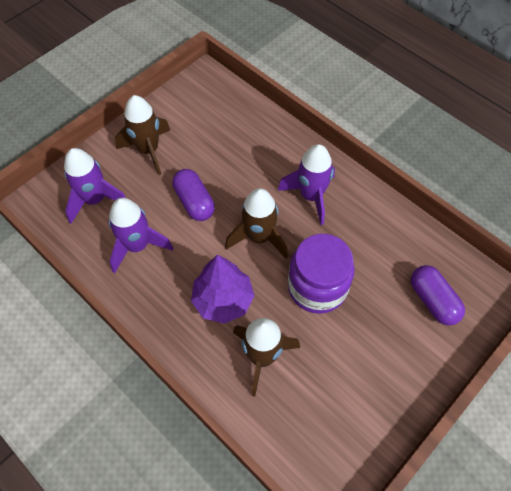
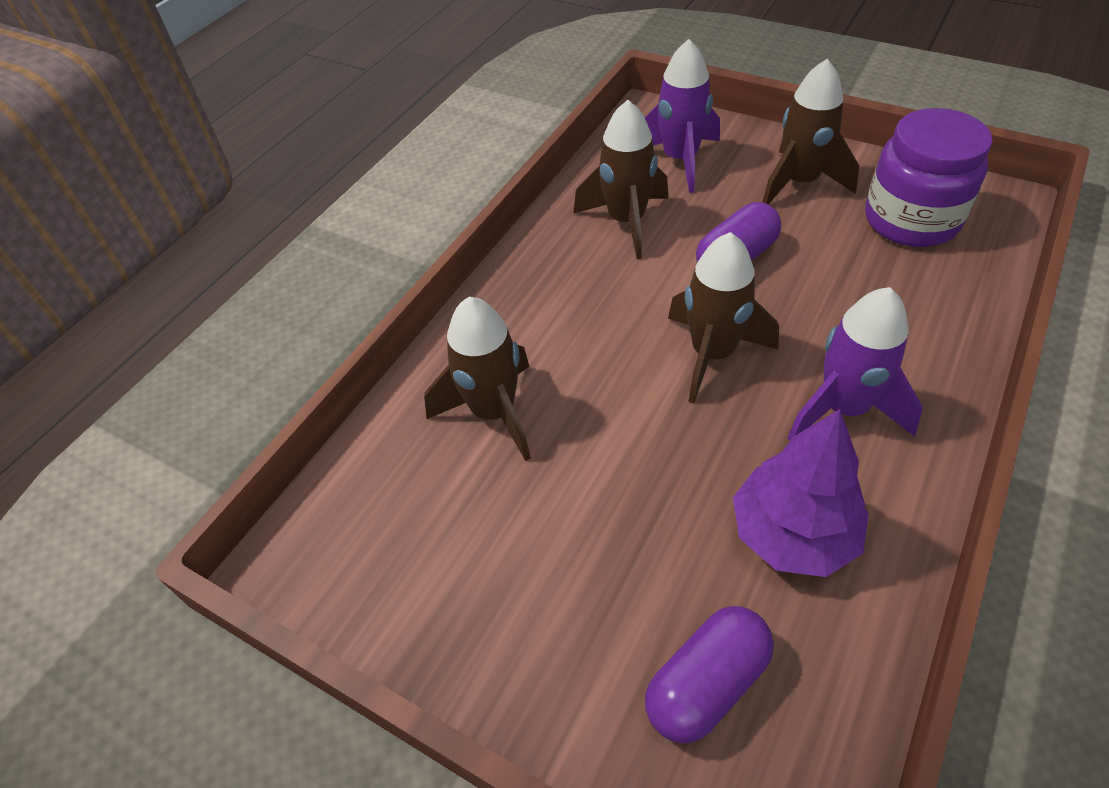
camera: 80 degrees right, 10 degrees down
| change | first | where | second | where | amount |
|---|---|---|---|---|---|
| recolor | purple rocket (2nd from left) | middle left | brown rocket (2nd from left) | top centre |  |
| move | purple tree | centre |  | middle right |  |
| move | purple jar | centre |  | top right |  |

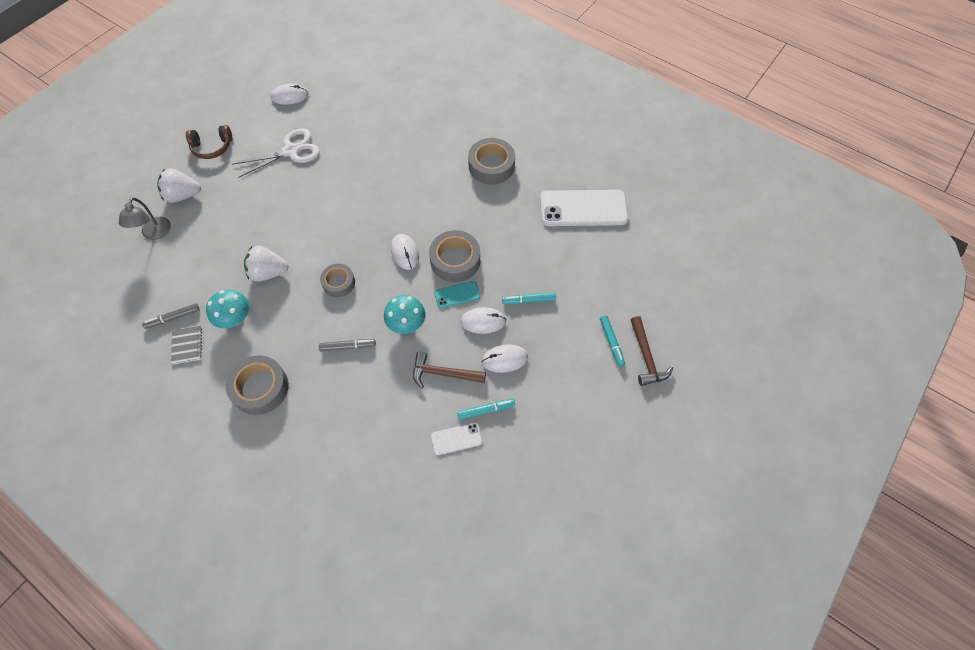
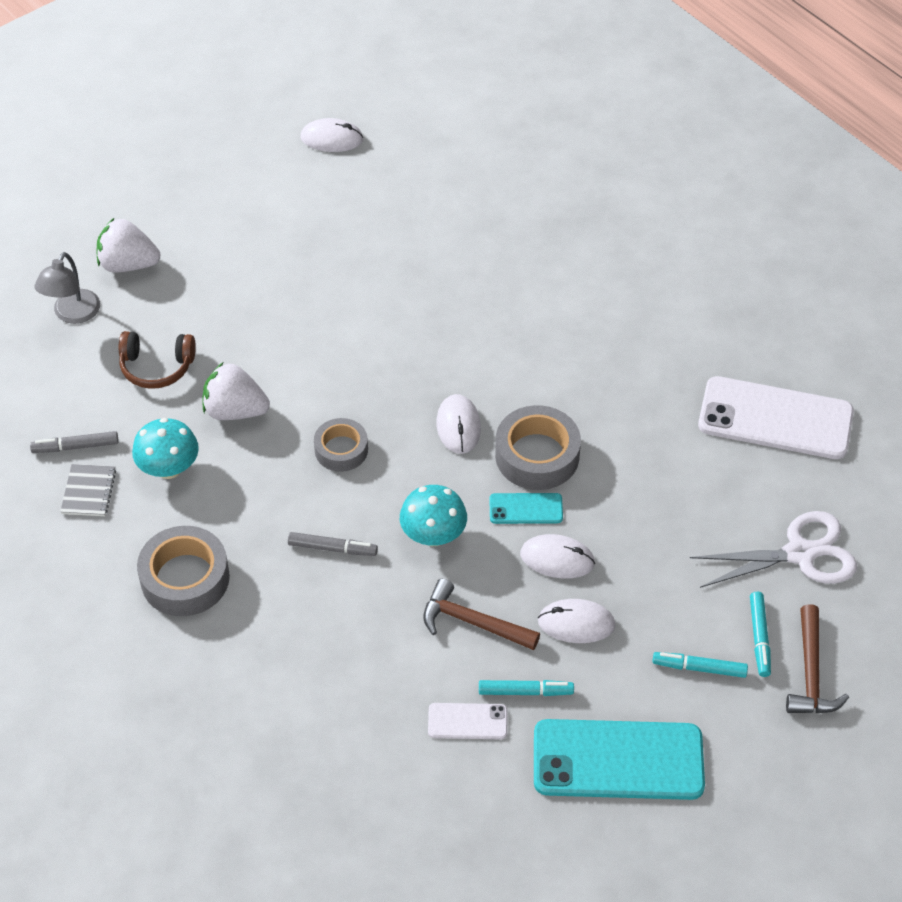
camera: 15 degrees right, 10 degrees down
| change | first | where | second | where | amount |
|---|---|---|---|---|---|
| move | brown headphones | top left |  | middle left |  |
| insert |  |  | turquoise phone (2nd from left) | bottom right |  |
| move | turquoise marker (2nd from left) | centre |  | bottom right |  |
| move | white scissors | top left |  | middle right |  |
| delete | grey tape (4th from left) | top centre |  |  |  |

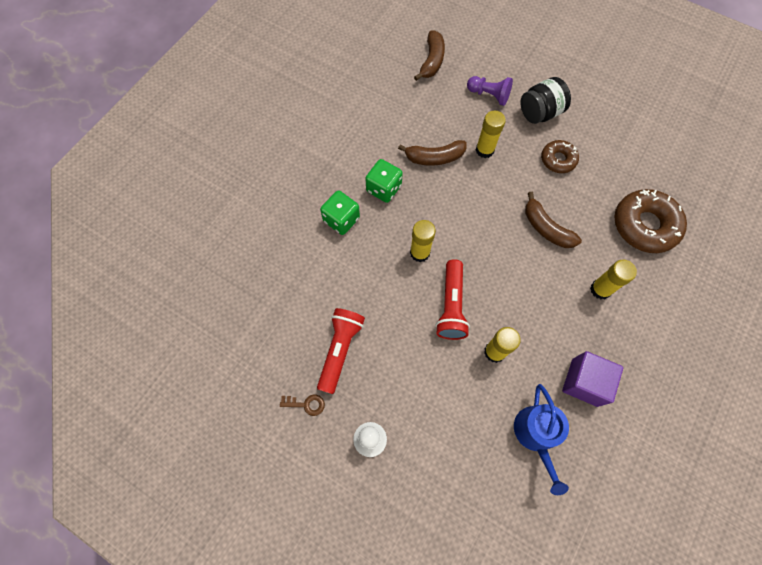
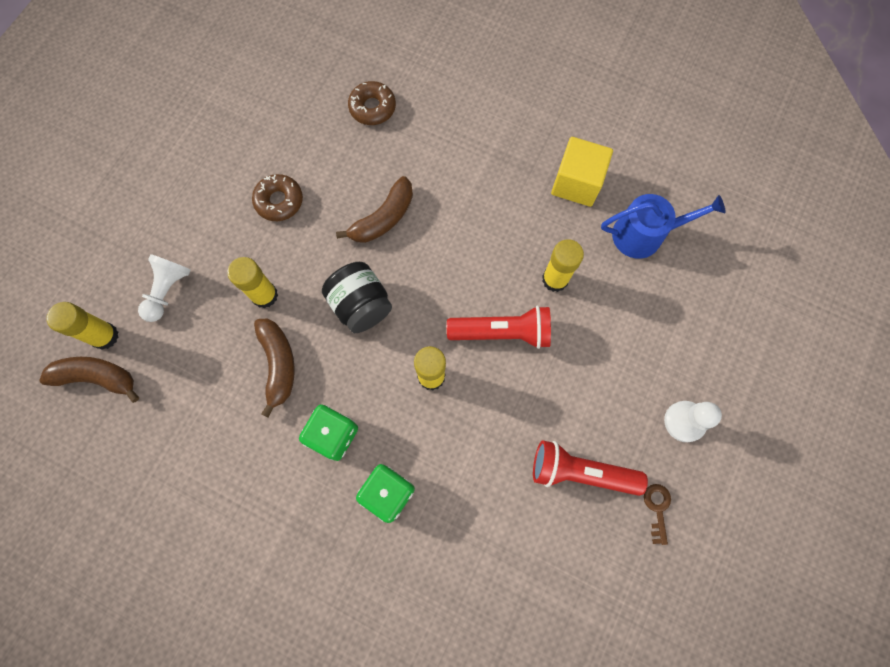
camera: 95 degrees left, 5 degrees up
| change | first | where | second | where | amount |
|---|---|---|---|---|---|
| move | yellow glue stick (4th from left in the first image) | middle right | yellow glue stick (1st from left) | middle left |  |
| recolor | purple pawn | top centre | white pawn (1st from left) | middle left |  |
| move | black jar | top right |  | centre |  |
| resize | brown donut (2nd from left) | middle right |  | top centre | x0.57 |
| recolor | purple cube | bottom right | yellow cube | top centre |  |

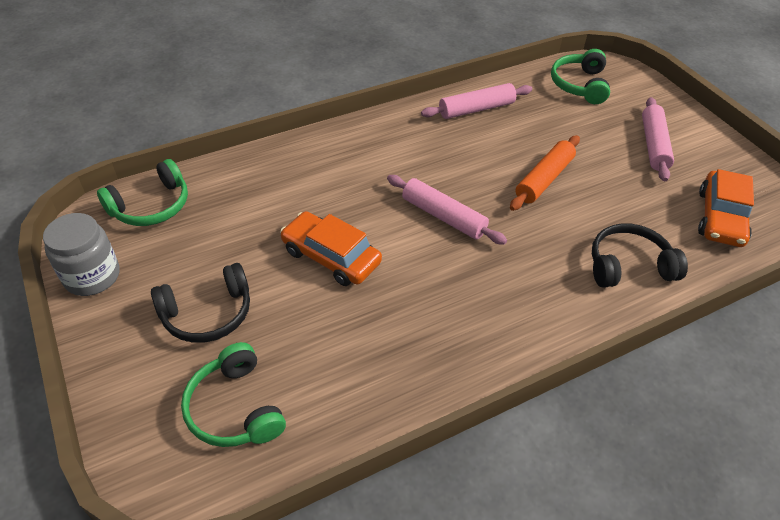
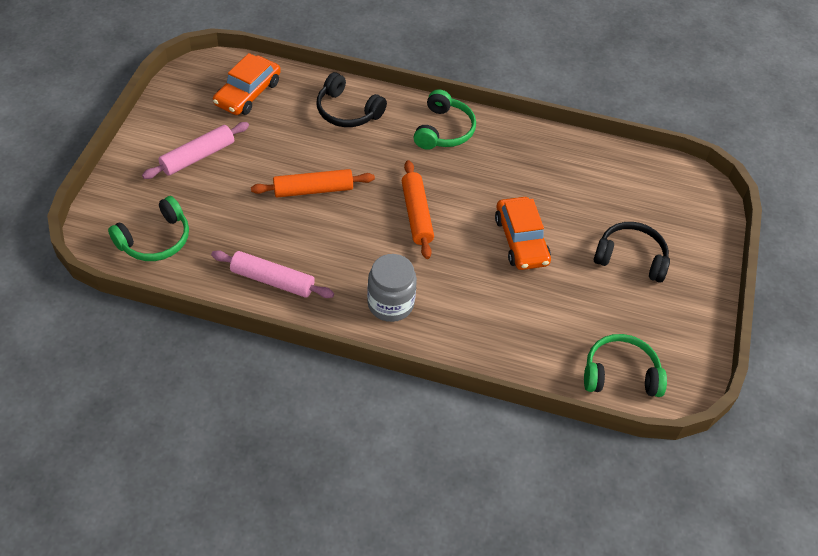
camera: 140 degrees left, 5 degrees up
| change | first | where | second | where | amount |
|---|---|---|---|---|---|
| rotate | orange car (2nd from left in the first image) | middle right | orange car (1st from left) | top left | 150 degrees clockwise |
| move | grey jar | middle left |  | centre |  |
| recolor | pink rolling pin (1st from left) | centre | orange rolling pin (2nd from left) | centre |  |
| move | green headphones (2nd from left) | bottom left |  | top centre |  |

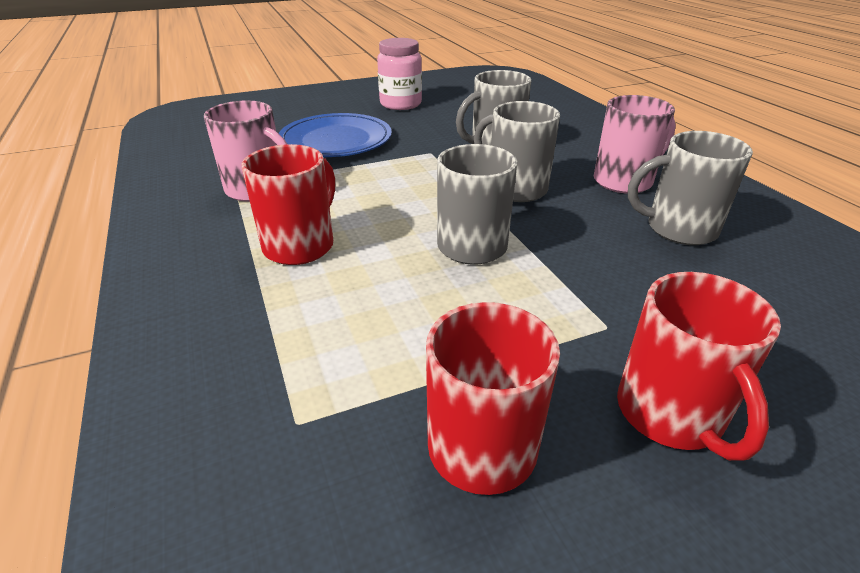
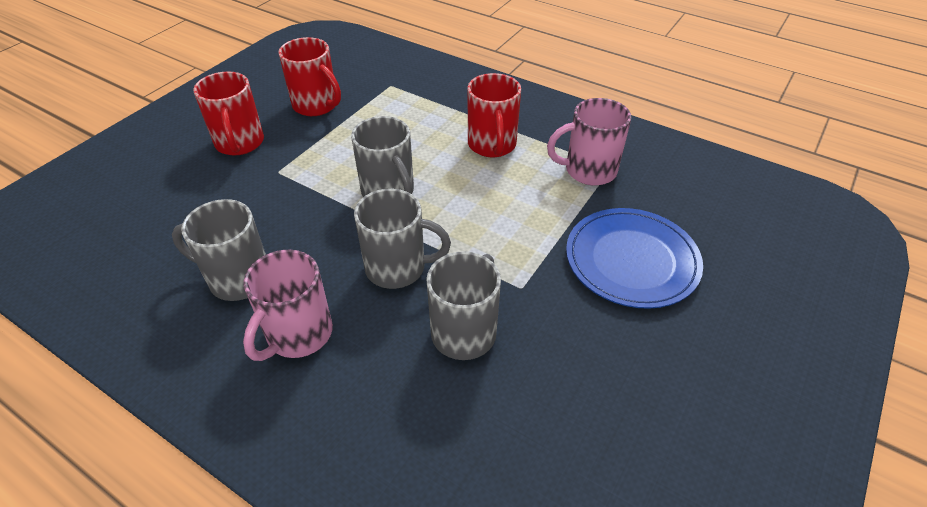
camera: 145 degrees right, 10 degrees up
| change | first | where | second | where | amount |
|---|---|---|---|---|---|
| rotate | grey mug (4th from left in the first image) | top right | grey mug (1st from left) | middle left | 135 degrees counterclockwise |
| rotate | red mug (3rd from left in the first image) | middle right | red mug (1st from left) | top left | 150 degrees counterclockwise |
| delete | pink jar | top centre |  |  |  |

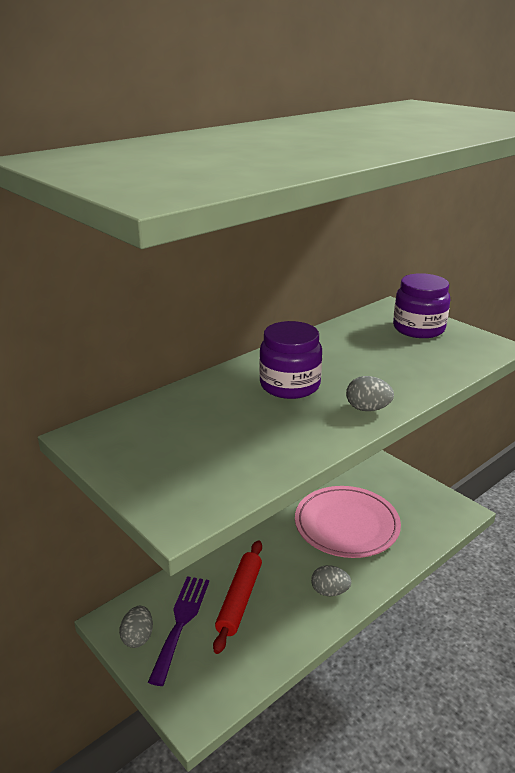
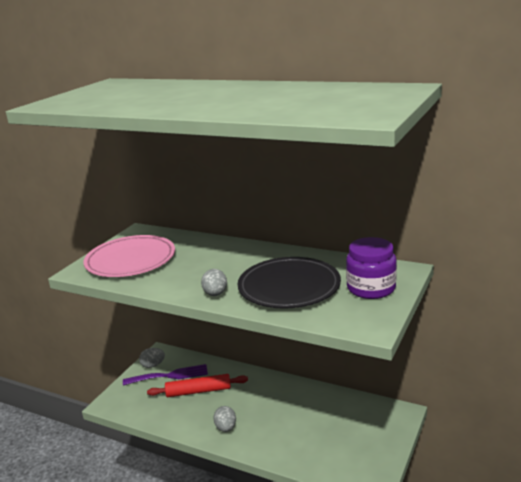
camera: 70 degrees right, 5 degrees down
| change | first | where | second | where | amount |
|---|---|---|---|---|---|
| move | pink plate | bottom right |  | middle left |  |
| insert |  |  | black plate | centre |  |
| delete | purple jar (1st from left) | centre |  |  |  |

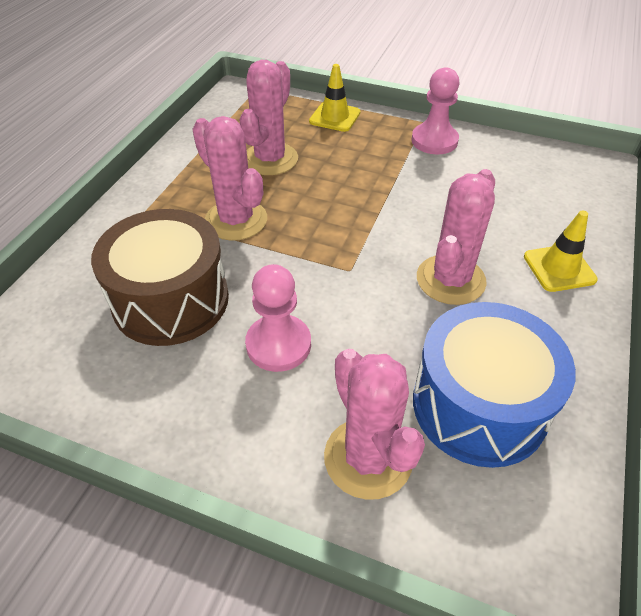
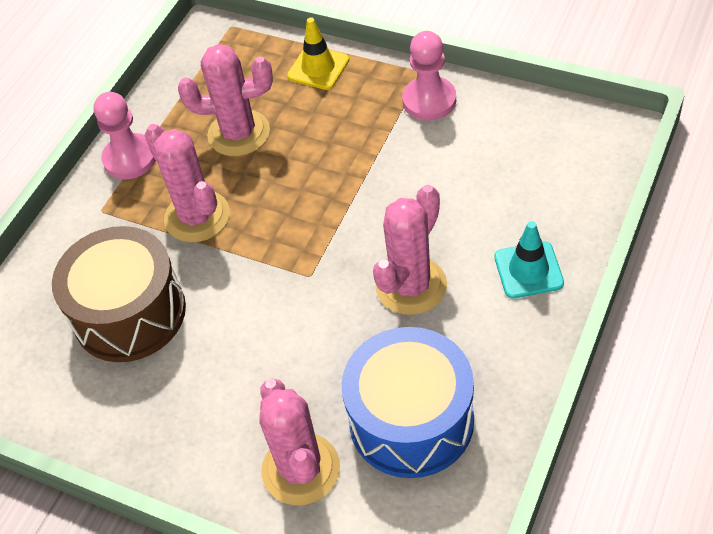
camera: 10 degrees right, 5 degrees up
| change | first | where | second | where | amount |
|---|---|---|---|---|---|
| move | pink pawn (1st from left) | centre |  | top left |  |
| rotate | pink cactus (2nd from left) | top centre |  | top left | 60 degrees clockwise |
| recolor | yellow traffic cone (2nd from left) | middle right | turquoise traffic cone | middle right |  |

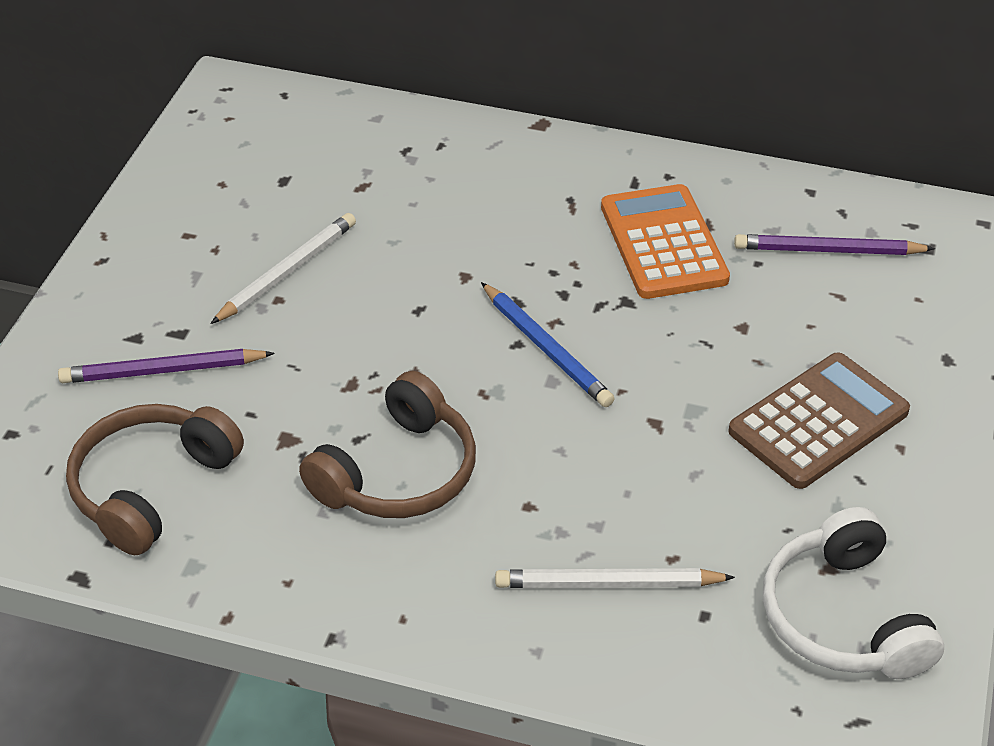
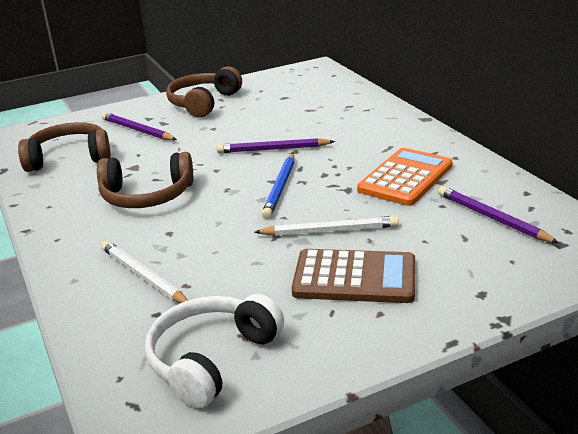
camera: 50 degrees right, 15 degrees down
| change | first | where | second | where | amount |
|---|---|---|---|---|---|
| insert |  |  | brown headphones (3rd from left) | top centre |  |
| insert |  |  | purple pencil (2nd from left) | centre |  |
| move | white pencil (1st from left in the first image) | middle left | white pencil (2nd from left) | centre |  |

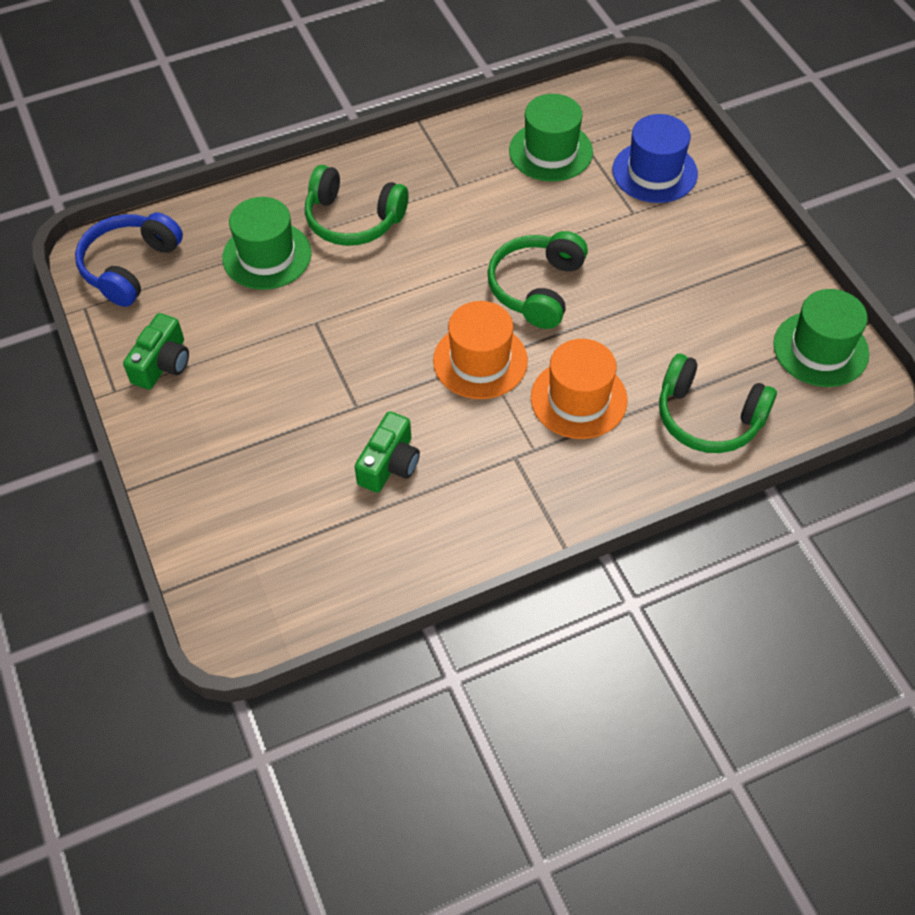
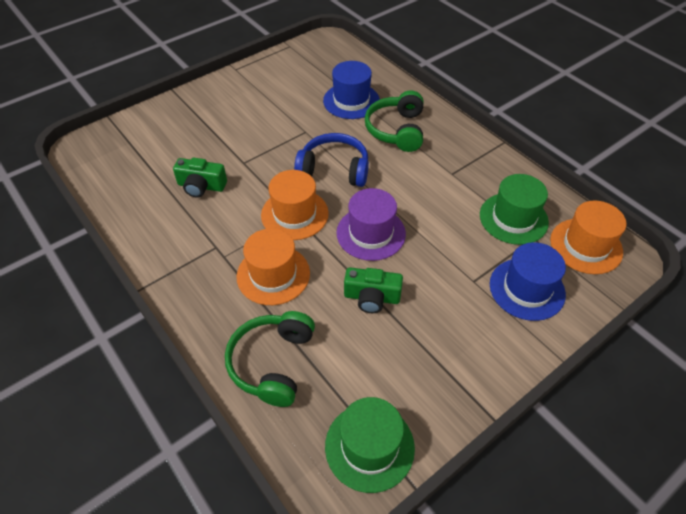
camera: 75 degrees right, 5 degrees down
| change | first | where | second | where | amount |
|---|---|---|---|---|---|
| move | blue headphones | top left |  | top centre |  |
| recolor | green hat (1st from left) | top left | blue hat (1st from left) | top centre |  |
| replace | green headphones (2nd from left) | top centre | purple hat | centre |  |
| move | green camera (1st from left in the first image) | middle left | green camera (2nd from left) | centre |  |
| insert |  |  | orange hat (3rd from left) | middle right |  |

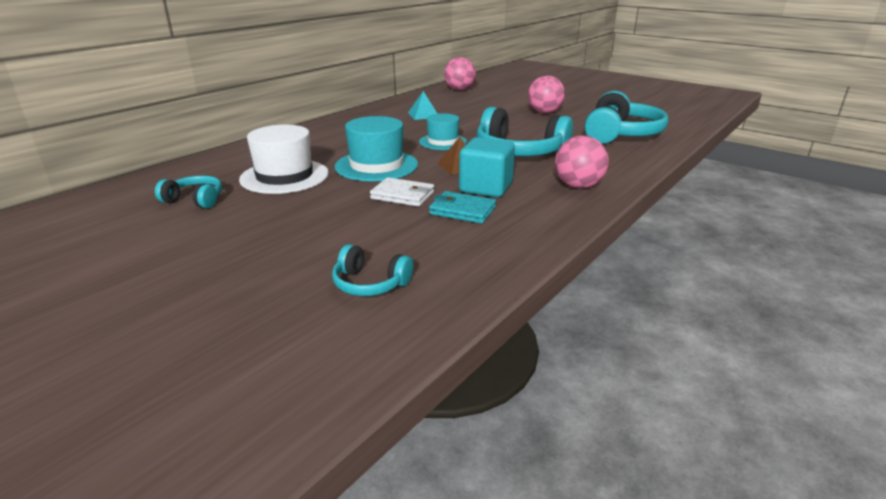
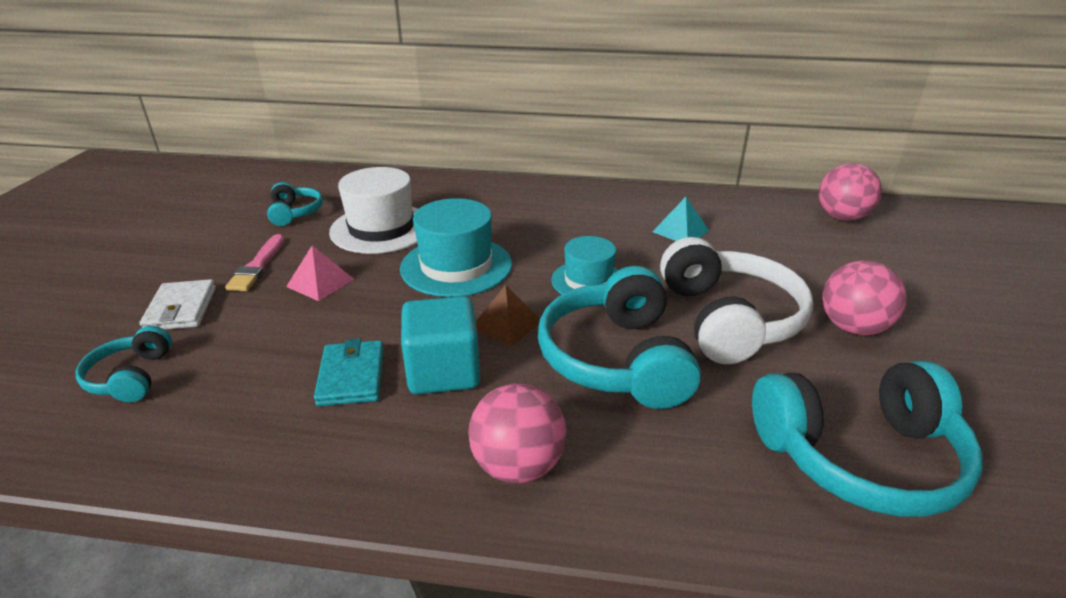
camera: 60 degrees right, 5 degrees up
| change | first | where | second | where | amount |
|---|---|---|---|---|---|
| move | white wallet | centre |  | middle left |  |
| insert |  |  | pink brush | middle left |  |
| insert |  |  | pink pyramid | middle left |  |
| insert |  |  | white headphones | middle right |  |

